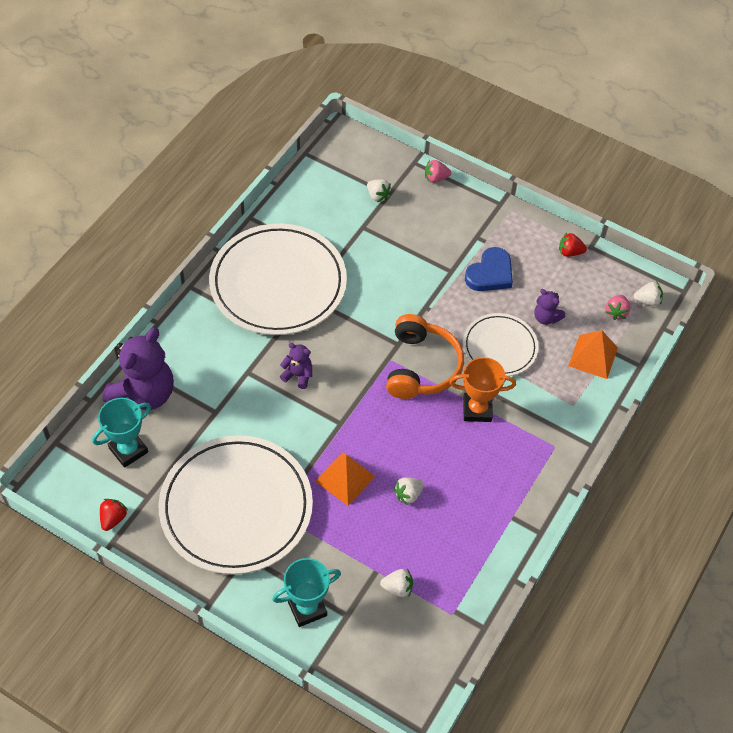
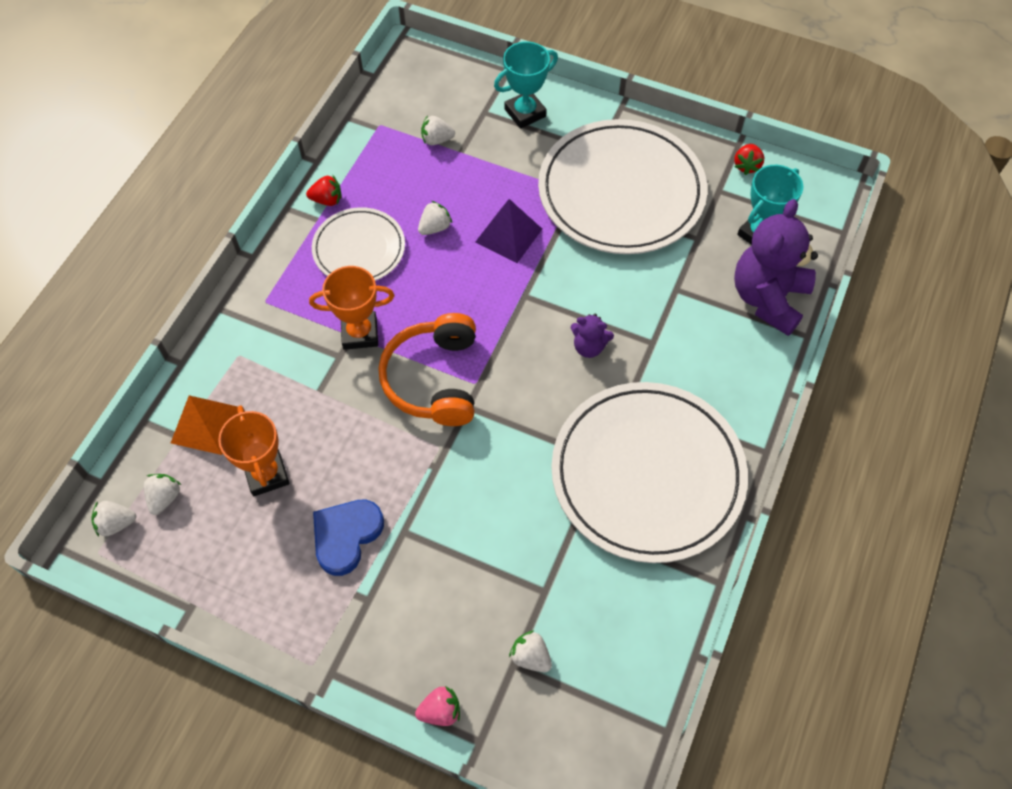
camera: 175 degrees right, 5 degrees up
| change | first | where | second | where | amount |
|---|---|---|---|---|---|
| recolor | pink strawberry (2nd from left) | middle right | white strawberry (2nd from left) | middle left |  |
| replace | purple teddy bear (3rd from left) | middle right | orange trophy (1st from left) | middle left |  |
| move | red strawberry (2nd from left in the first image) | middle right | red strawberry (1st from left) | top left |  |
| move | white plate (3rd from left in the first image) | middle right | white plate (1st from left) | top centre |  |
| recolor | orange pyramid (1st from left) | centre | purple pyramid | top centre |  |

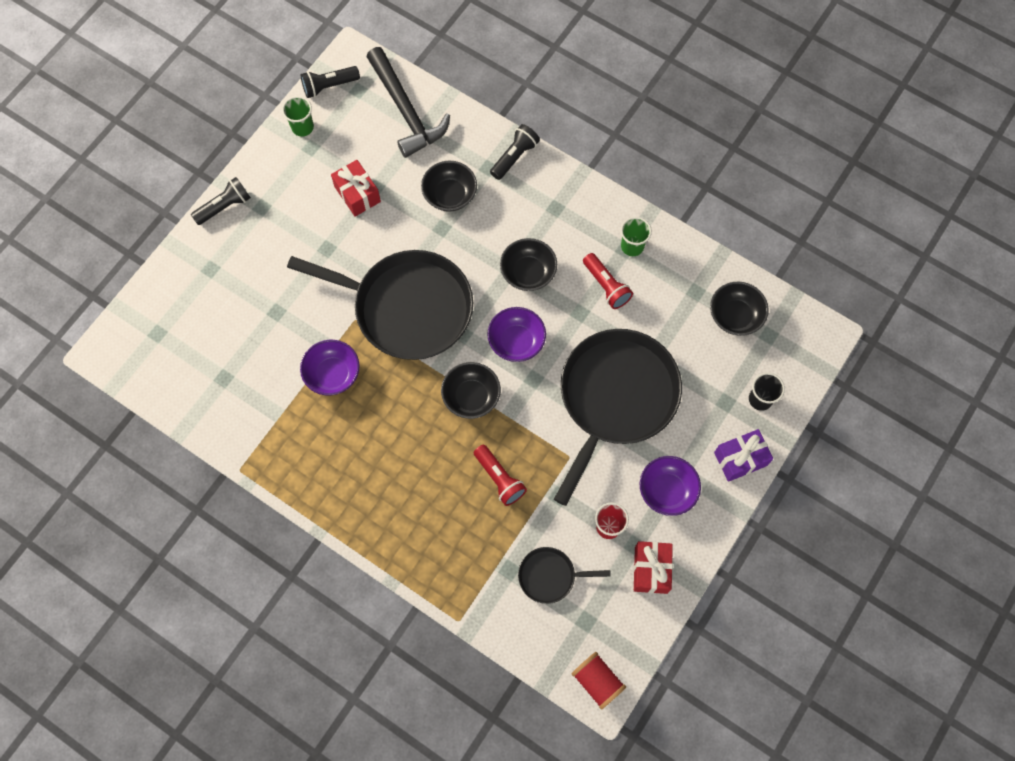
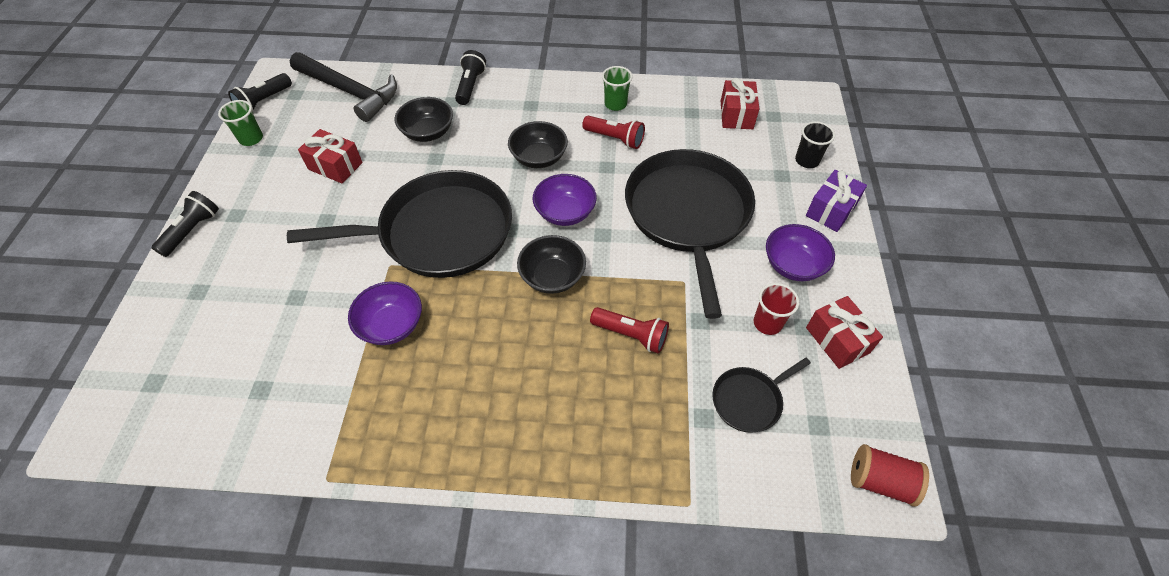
camera: 30 degrees left, 15 degrees down
| change | first | where | second | where | amount |
|---|---|---|---|---|---|
| replace | black bowl (4th from left) | middle right | red gift (2nd from left) | top centre |  |

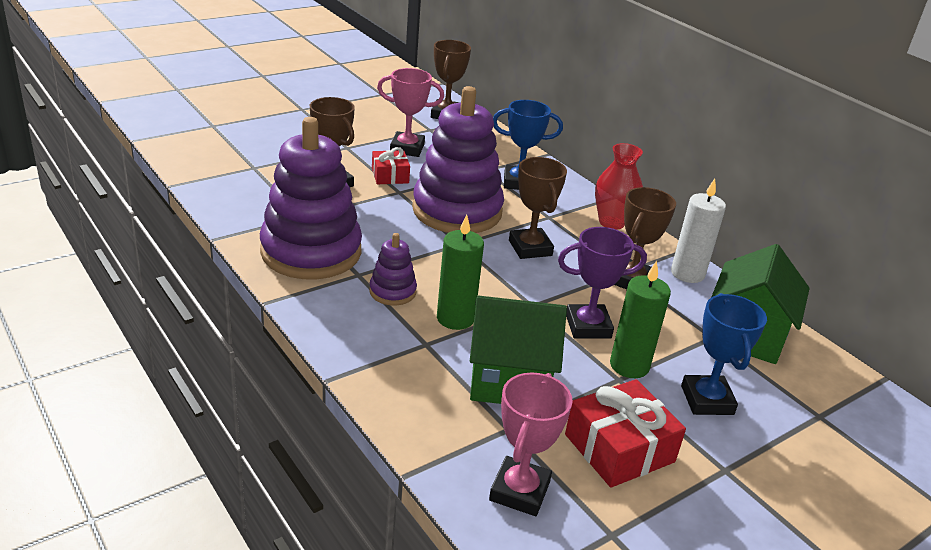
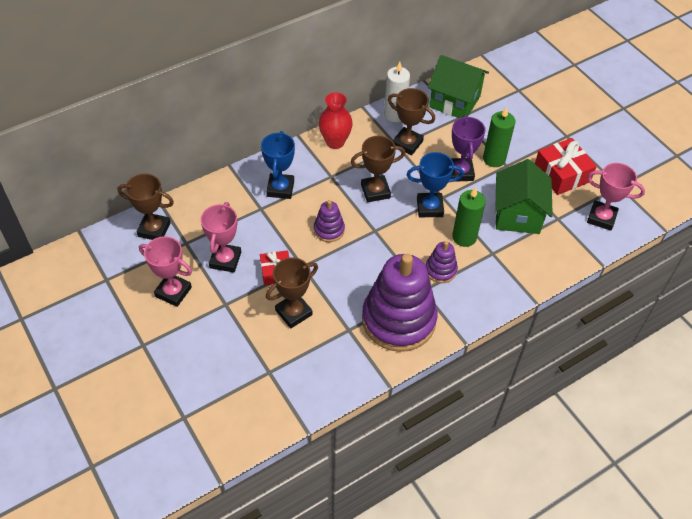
camera: 85 degrees left, 20 degrees up
| change | first | where | second | where | amount |
|---|---|---|---|---|---|
| insert |  |  | pink trophy (1st from left) | middle left |  |
| resize | purple stacking toy (3rd from left in the first image) | top centre | purple stacking toy (1st from left) | centre | x0.45 |
| move | blue trophy (2nd from left) | middle right |  | centre |  |

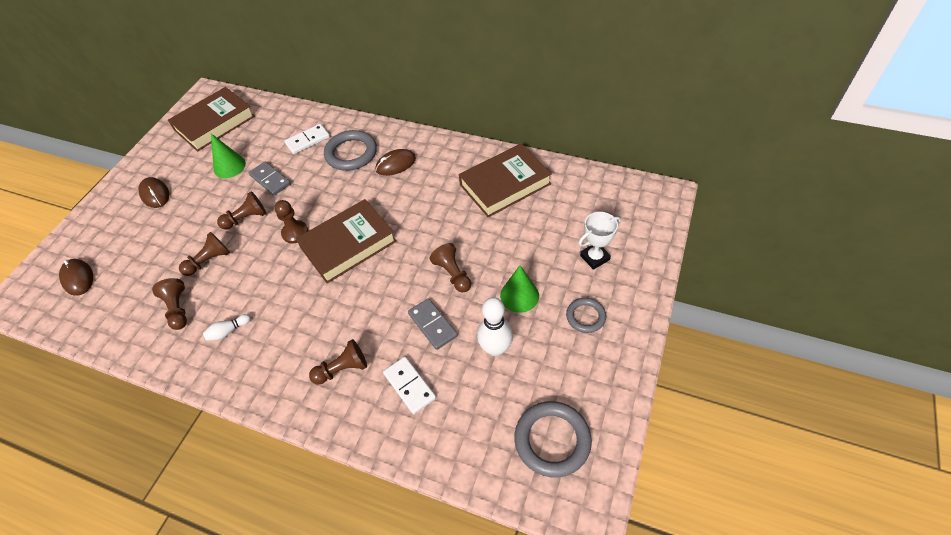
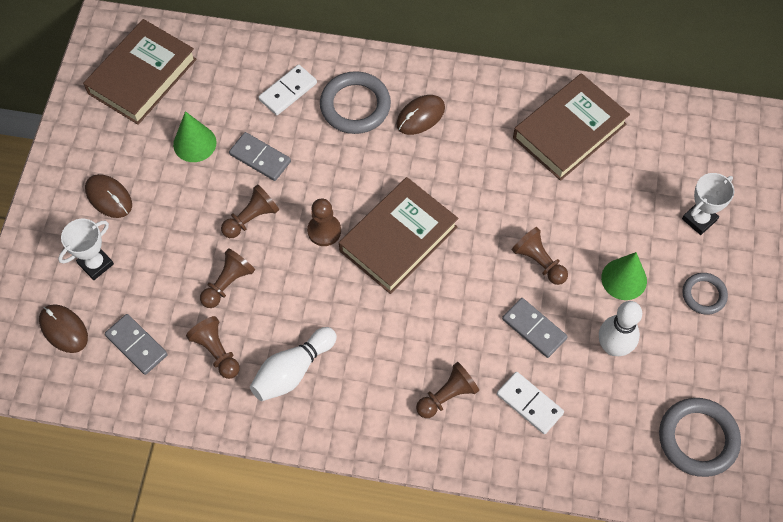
camera: 15 degrees left, 10 degrees up
| change | first | where | second | where | amount |
|---|---|---|---|---|---|
| insert |  |  | white trophy (1st from left) | middle left |  |
| insert |  |  | grey domino (1st from left) | middle left |  |
| resize | white bowling pin (1st from left) | middle left |  | bottom centre | x1.87 |

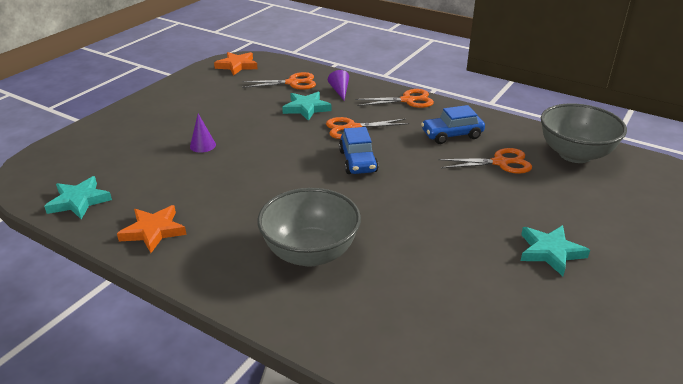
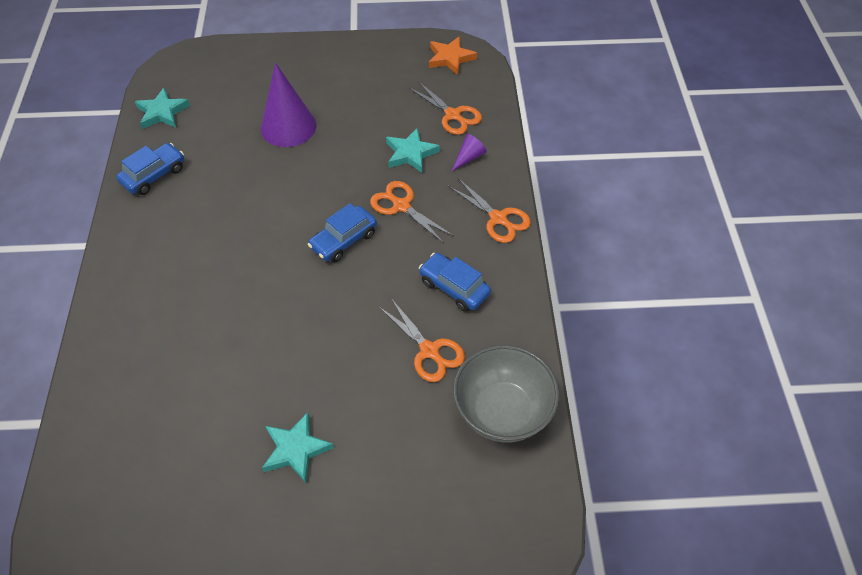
camera: 55 degrees right, 20 degrees up
| change | first | where | second | where | amount |
|---|---|---|---|---|---|
| replace | orange star (1st from left) | middle left | blue car (1st from left) | top left |  |
| resize | purple cone (1st from left) | middle left |  | top centre | x2.16 |
| delete | grey bowl (1st from left) | centre |  |  |  |

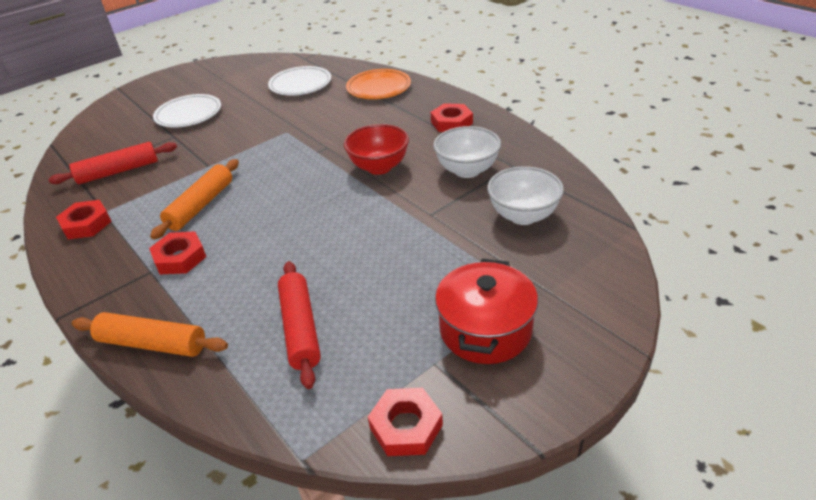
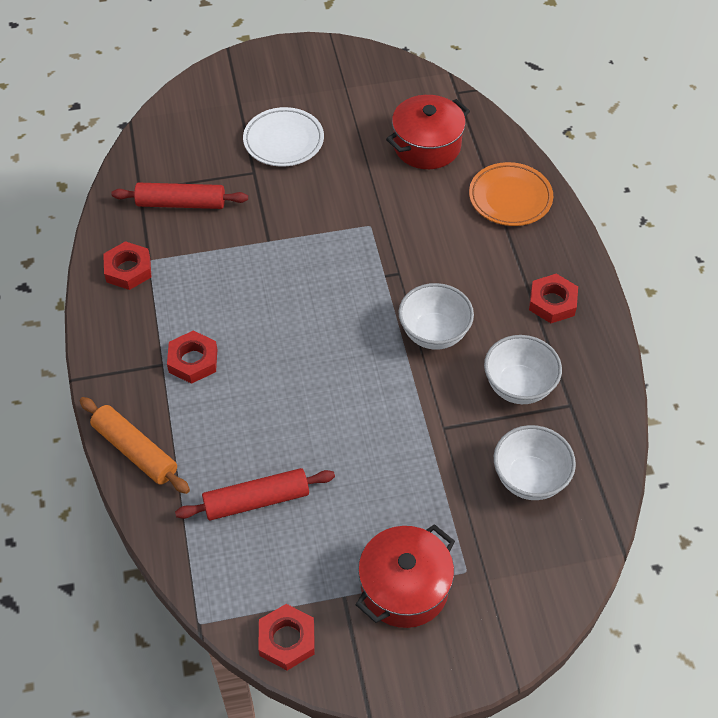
camera: 25 degrees right, 15 degrees up
| change | first | where | second | where | amount |
|---|---|---|---|---|---|
| rotate | red rolling pin (2nd from left) | centre |  | bottom centre | 60 degrees clockwise |
| replace | white plate (2nd from left) | top centre | red pot (2nd from left) | top centre |  |
| recolor | red bowl | top centre | white bowl (1st from left) | centre |  |
| delete | orange rolling pin (2nd from left) | middle left |  |  |  |

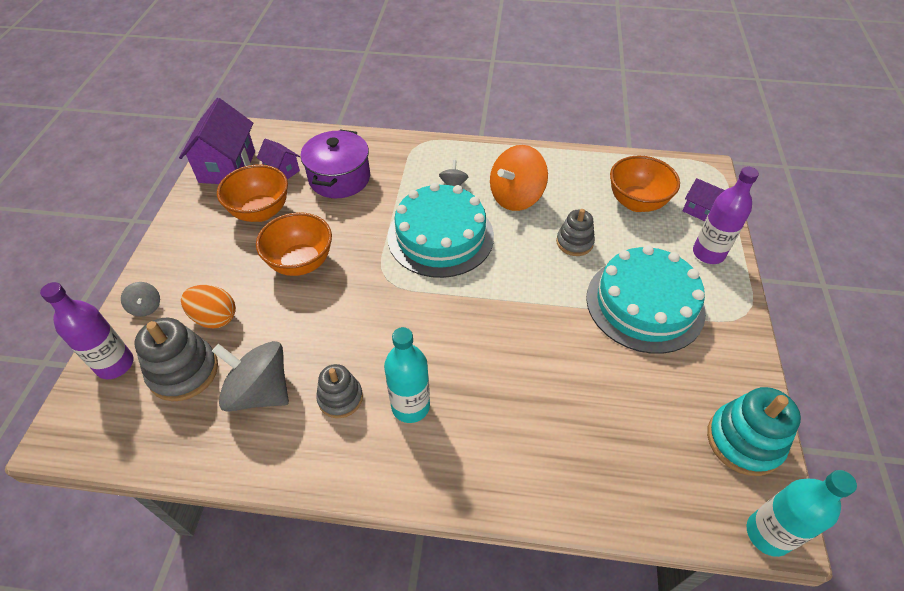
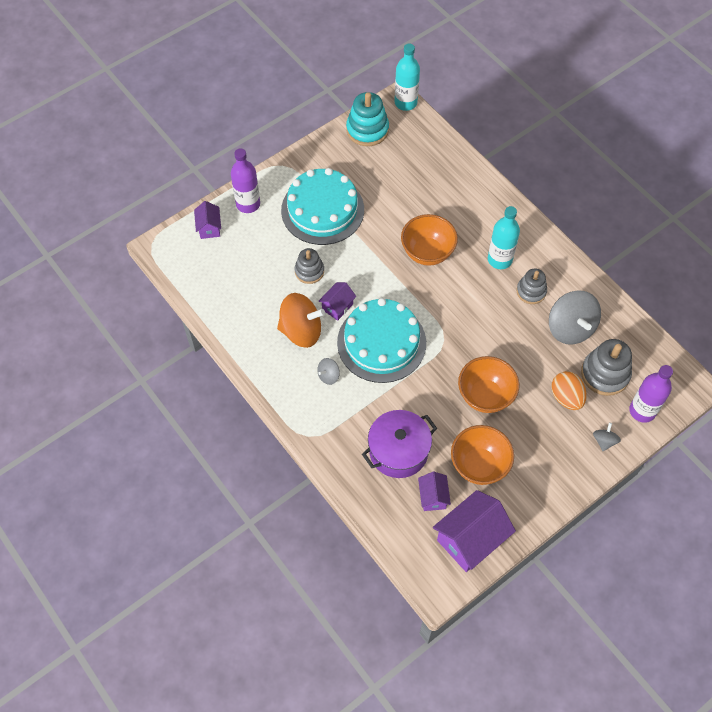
camera: 135 degrees left, 10 degrees up
| change | first | where | second | where | amount |
|---|---|---|---|---|---|
| insert |  |  | purple house (2nd from left) | centre |  |
| move | orange bowl (3rd from left in the first image) | top right | orange bowl (1st from left) | centre |  |

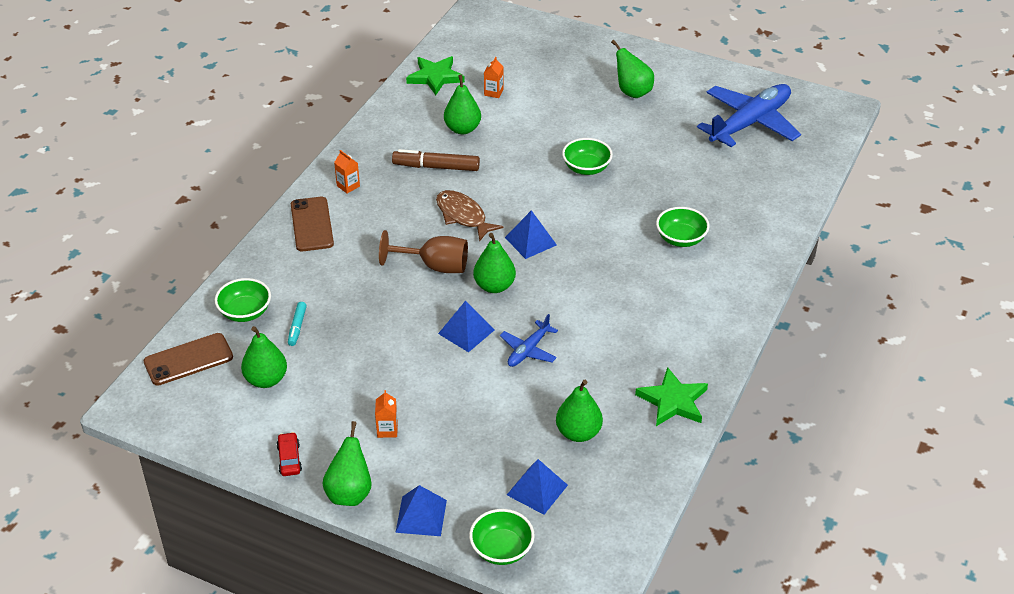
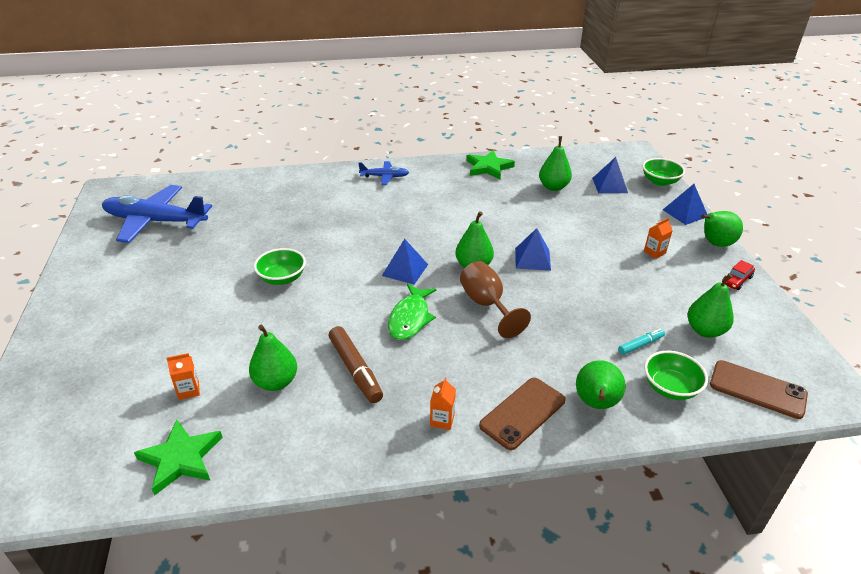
camera: 125 degrees left, 5 degrees down
| change | first | where | second | where | amount |
|---|---|---|---|---|---|
| move | blue plane (1st from left in the first image) | centre | blue plane (2nd from left) | top centre |  |
| recolor | brown fish | centre | green fish | centre |  |
| move | green pear (6th from left in the first image) | top centre | green pear (4th from left) | bottom right |  |
| delete | green bowl (4th from left) | middle right |  |  |  |

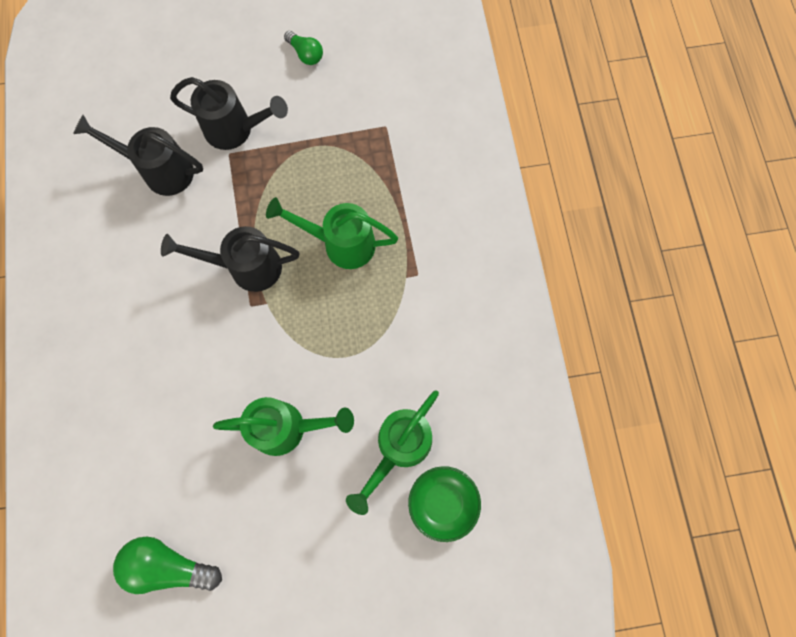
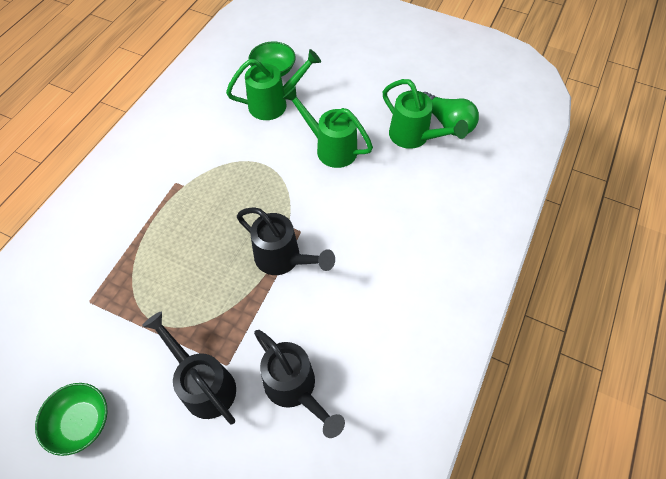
camera: 145 degrees left, 15 degrees down
| change | first | where | second | where | amount |
|---|---|---|---|---|---|
| replace | green light bulb (2nd from left) | top centre | green bowl (1st from left) | bottom left |  |
| move | green watering can (2nd from left in the first image) | centre | green watering can (3rd from left) | top centre |  |

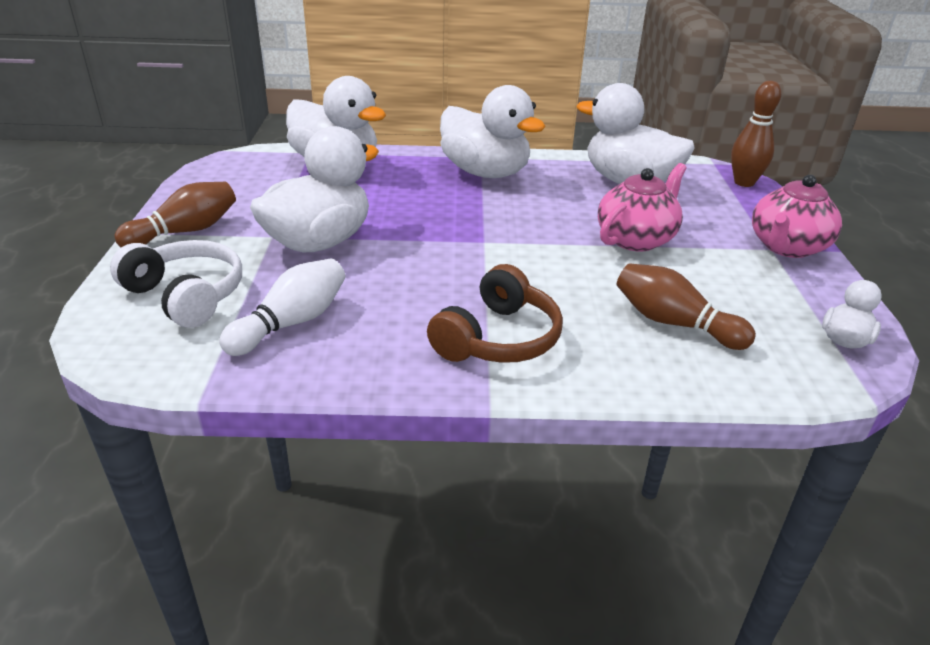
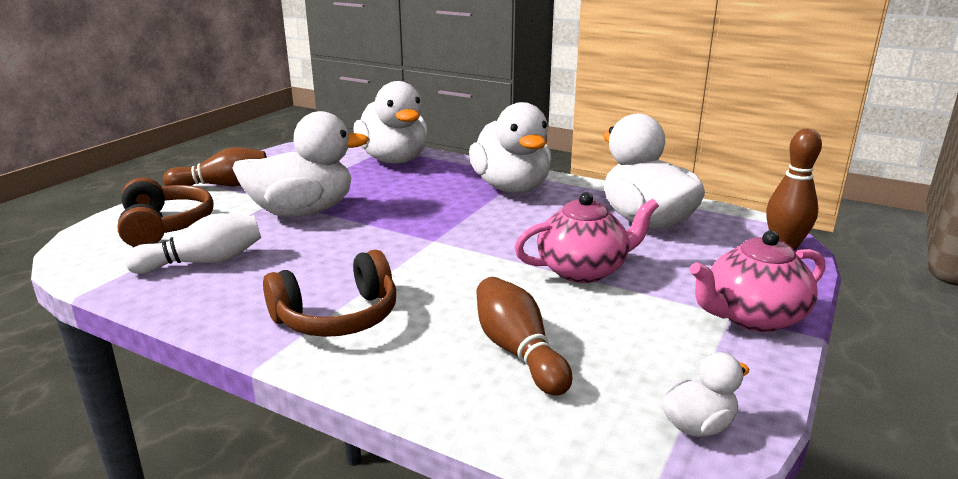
camera: 30 degrees right, 10 degrees down
| change | first | where | second | where | amount |
|---|---|---|---|---|---|
| recolor | white headphones | middle left | brown headphones (1st from left) | middle left |  |

